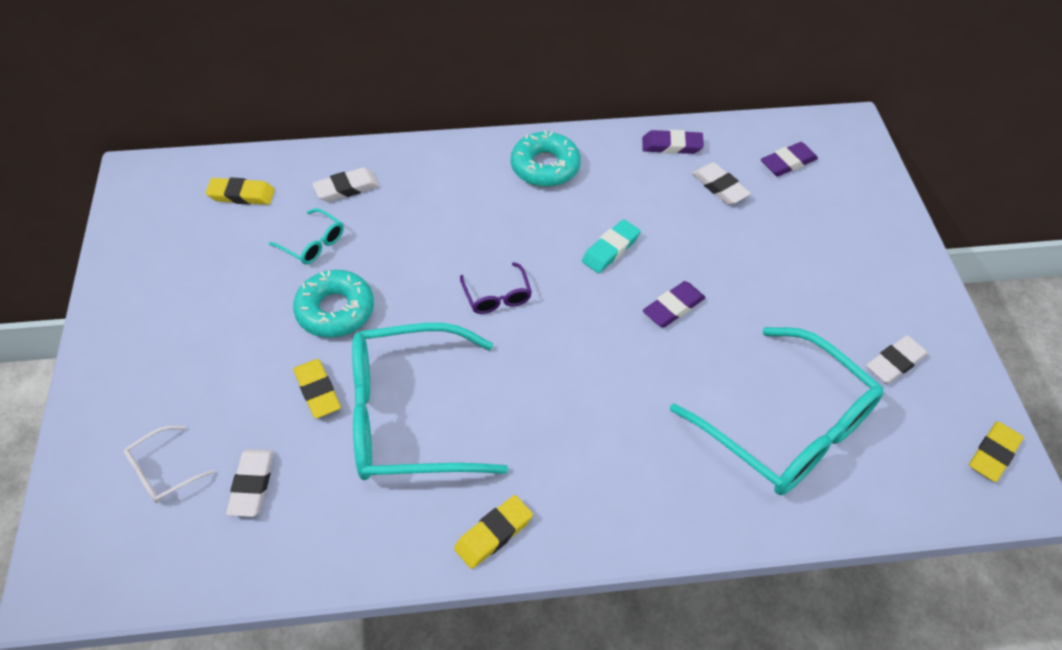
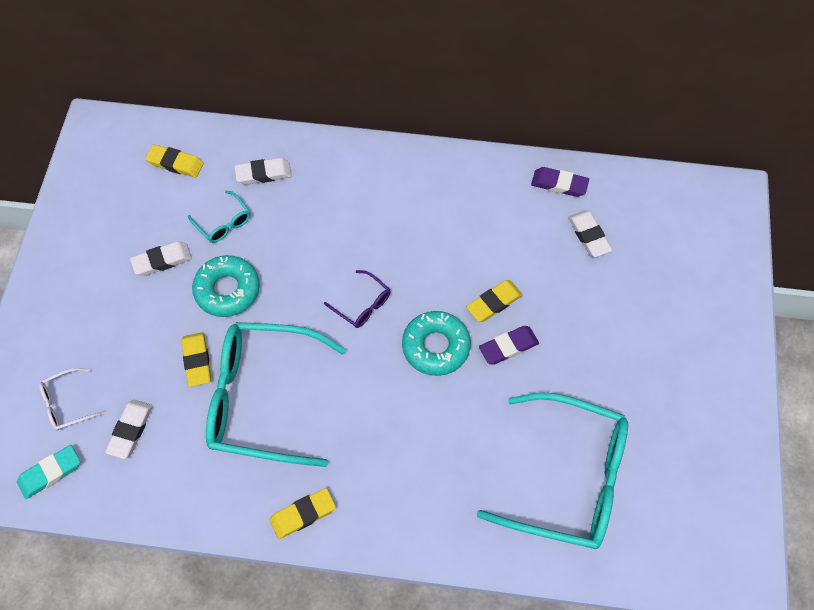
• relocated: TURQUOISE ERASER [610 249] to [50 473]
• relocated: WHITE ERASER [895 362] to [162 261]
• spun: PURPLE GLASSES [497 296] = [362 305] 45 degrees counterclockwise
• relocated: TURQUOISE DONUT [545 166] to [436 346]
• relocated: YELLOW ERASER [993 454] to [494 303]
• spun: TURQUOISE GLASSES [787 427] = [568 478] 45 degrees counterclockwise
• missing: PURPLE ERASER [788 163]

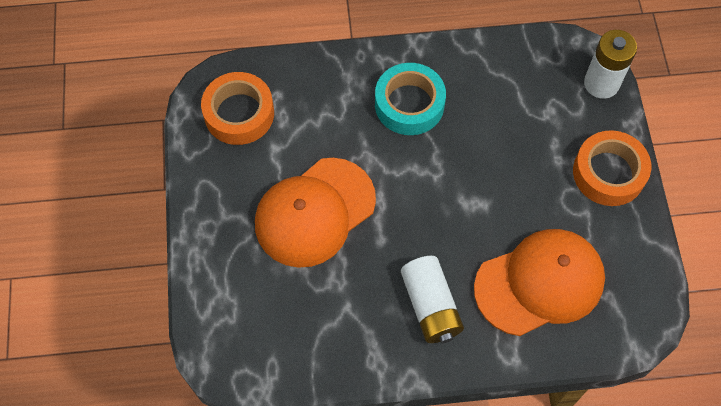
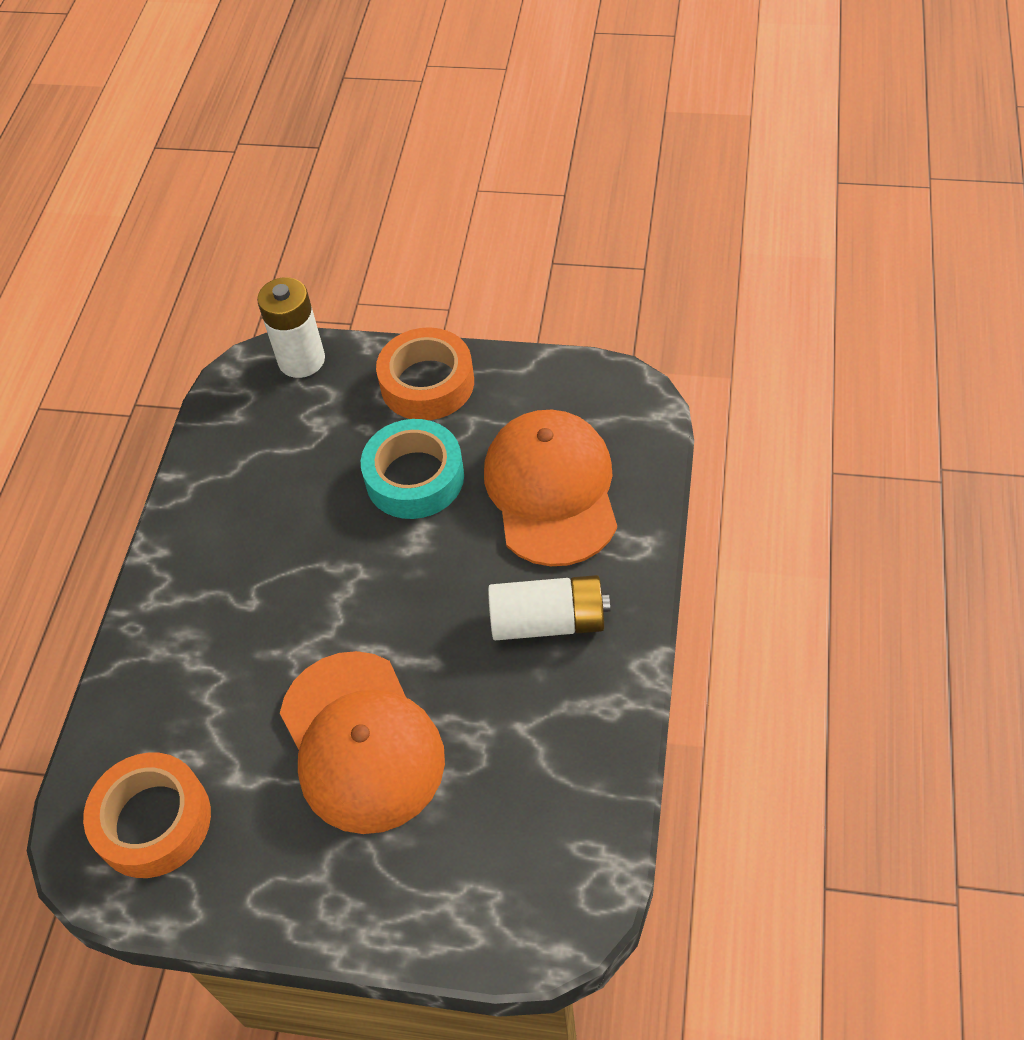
• relocated: TURQUOISE TAPE [409 104] to [414 477]

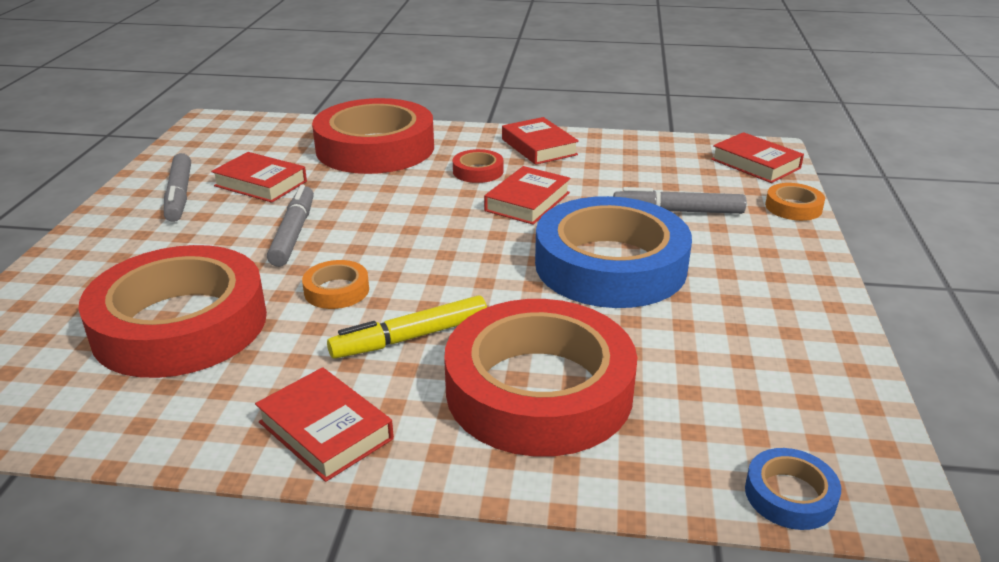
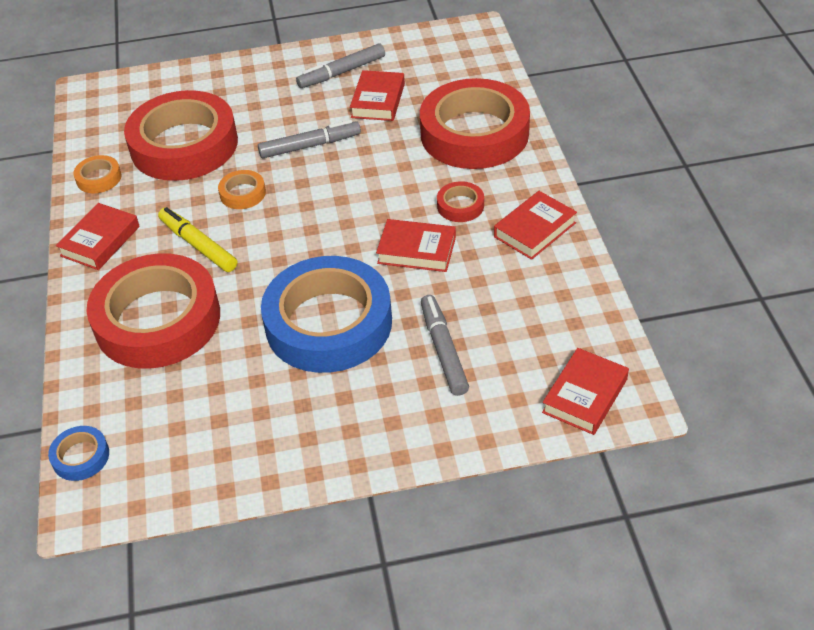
• relocated: ORANGE TAPE [793 207] to [99 178]

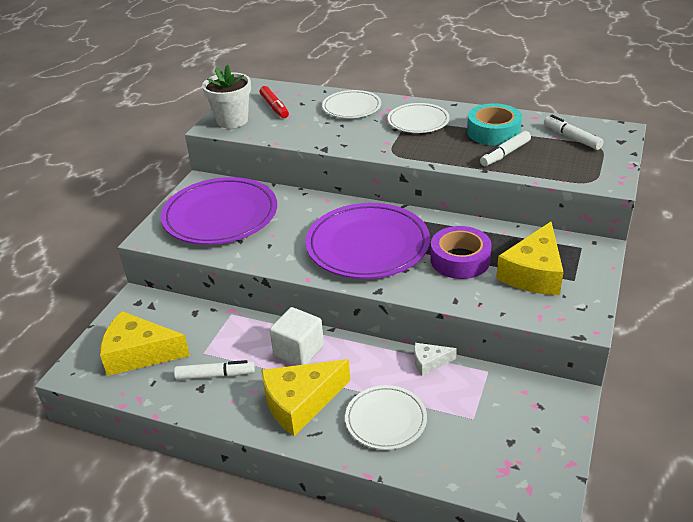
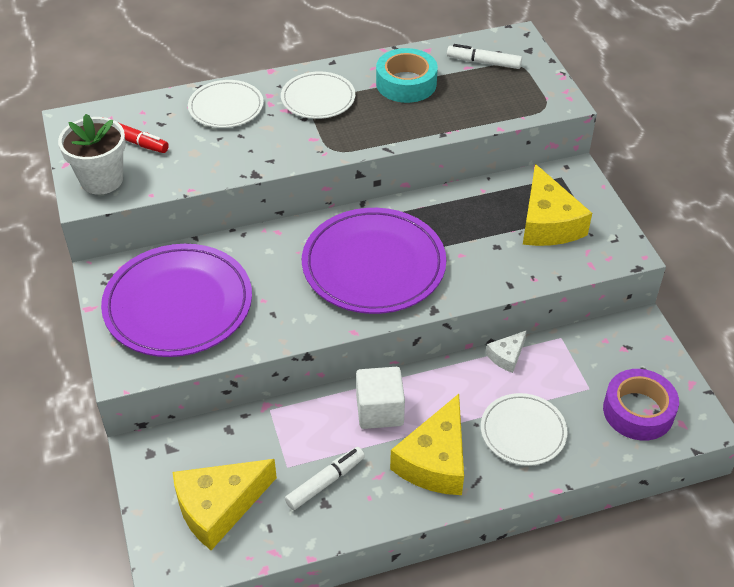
• relocated: PURPLE TAPE [460 260] to [638 411]
• missing: WHITE MARKER [505 154]

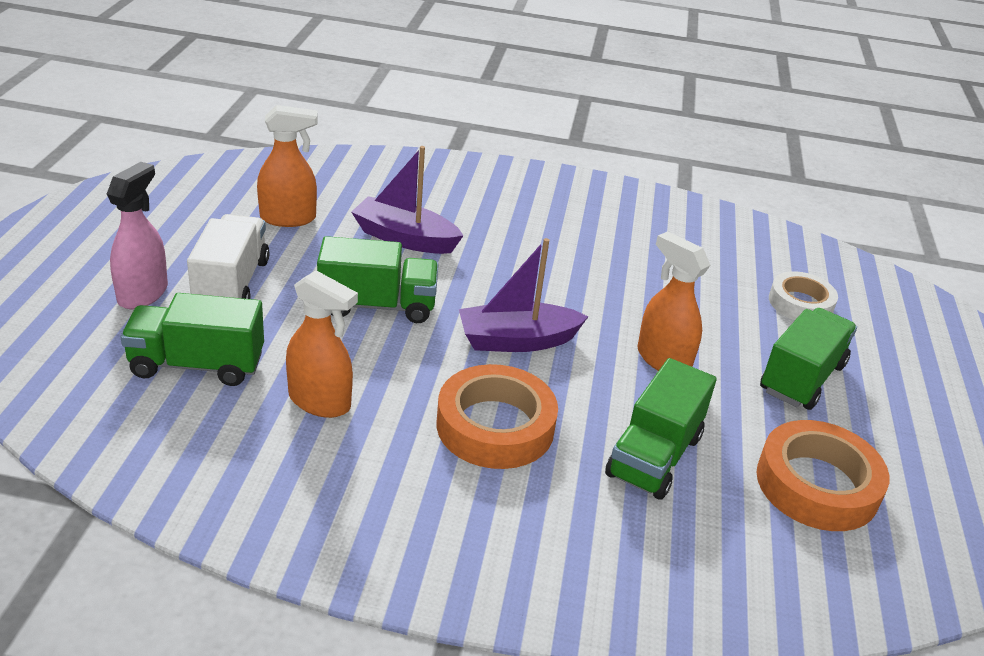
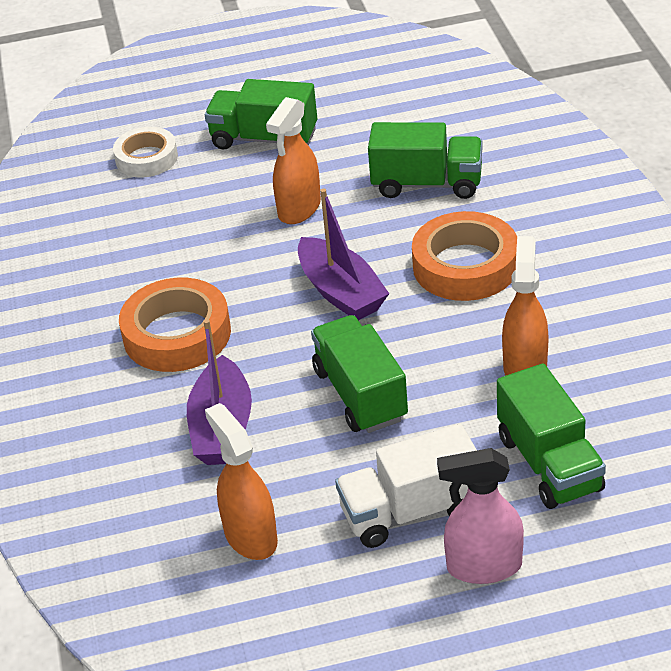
• relocated: ORANGE TAPE [817 485] to [177 334]

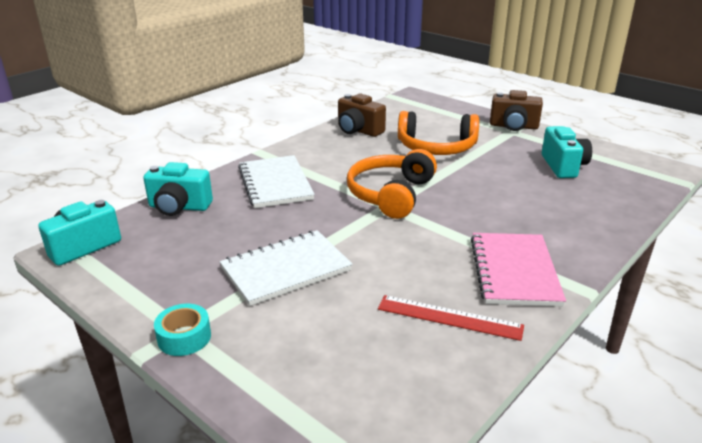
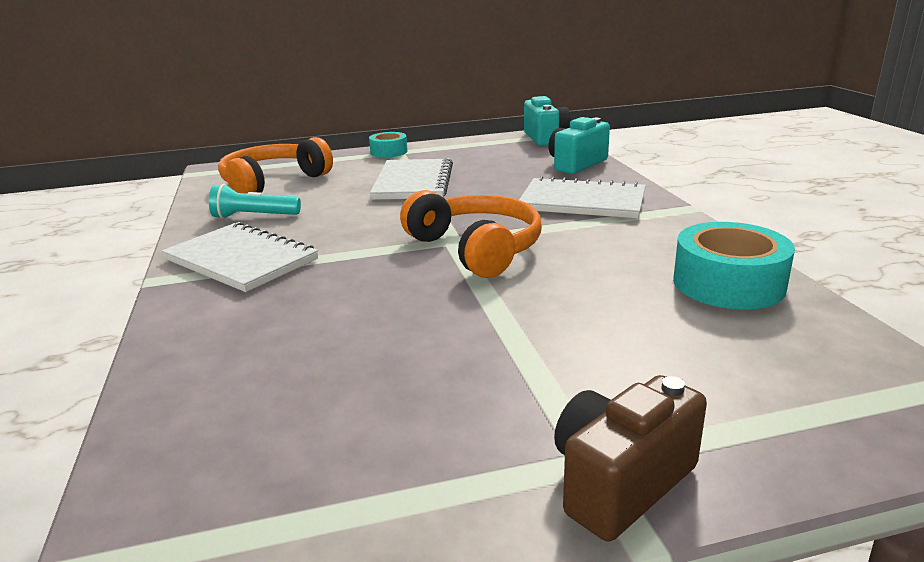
• colour: PINK NOTEBOOK [514 271] to WHITE NOTEBOOK [241 260]
• exchanged: RED RULER [449 317] to TURQUOISE FLASHLIGHT [254 216]
• relocated: ORANGE HEADPHONES [436 147] to [273 182]
• exchanged: BROWN CAMERA [358 130] to TURQUOISE TAPE [728 283]
• missing: TURQUOISE CAMERA [563 166]

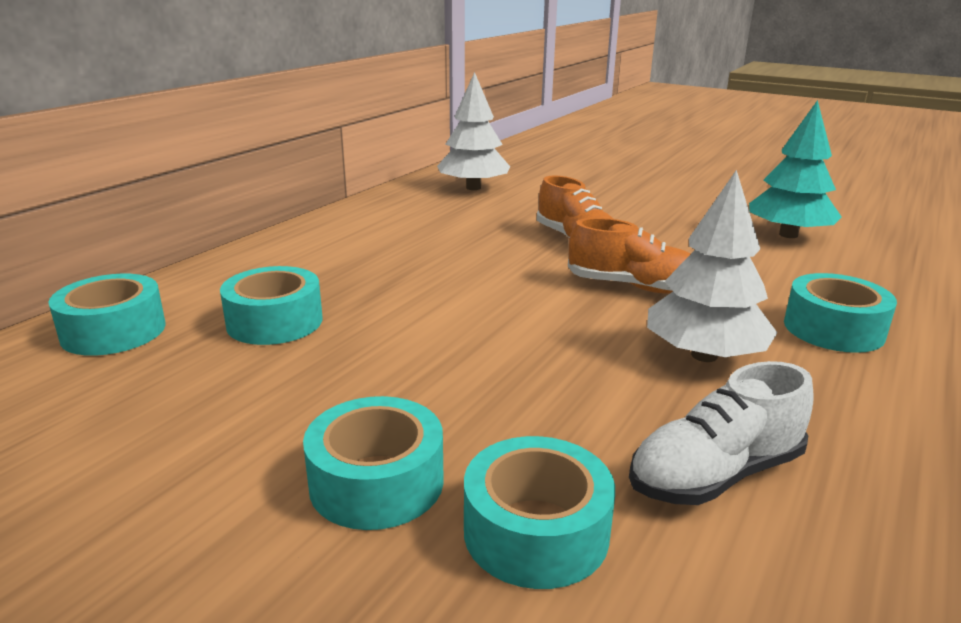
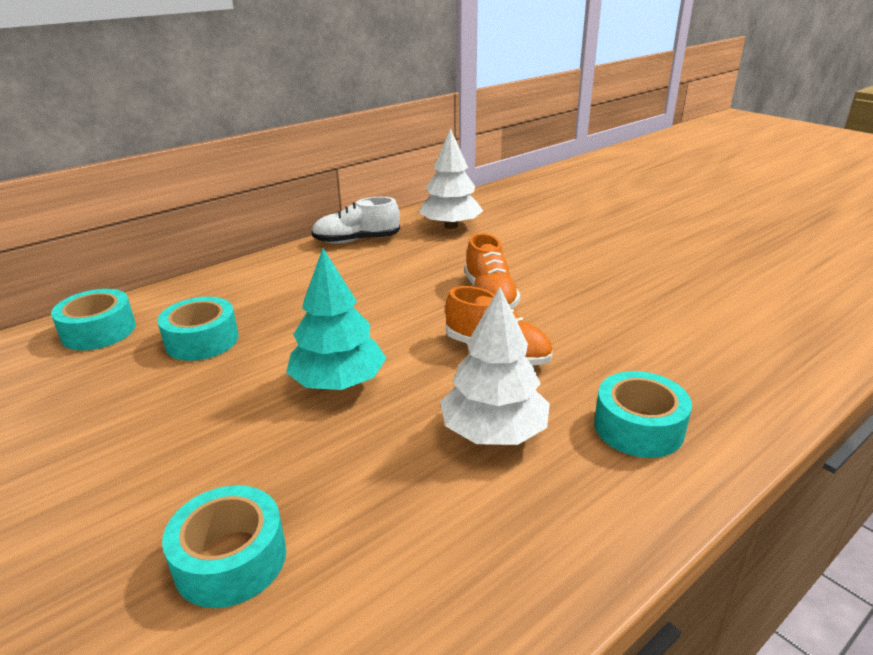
• relocated: TURQUOISE TREE [788 235] to [338 382]
• relocated: WHITE SHOE [715 474] to [356 240]
• missing: TURQUOISE TAPE [376 482]

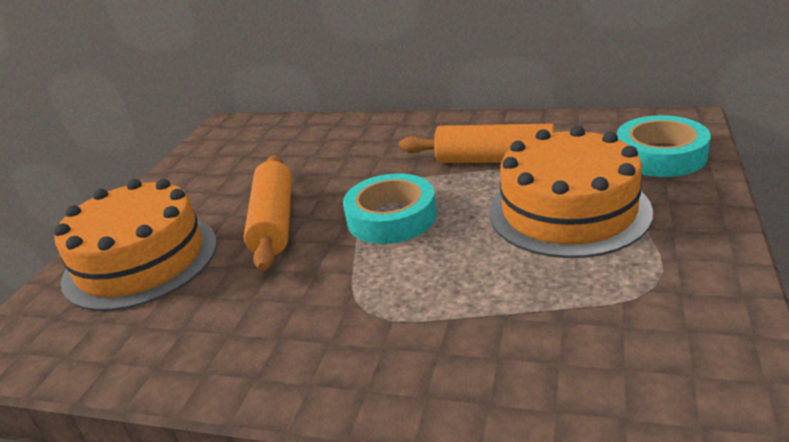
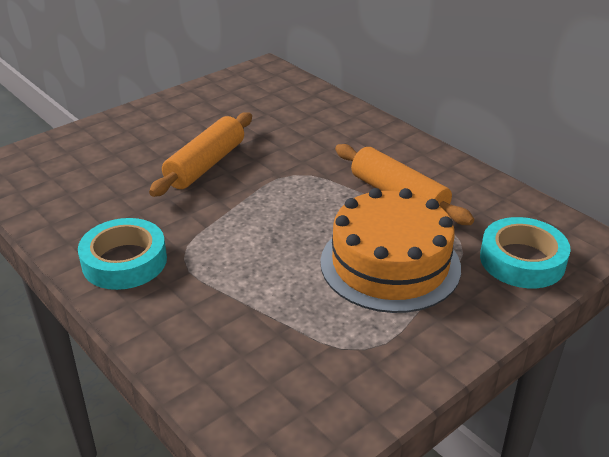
• relocated: TURQUOISE TAPE [391 217] to [124 261]
• missing: ORANGE CAKE [141 261]

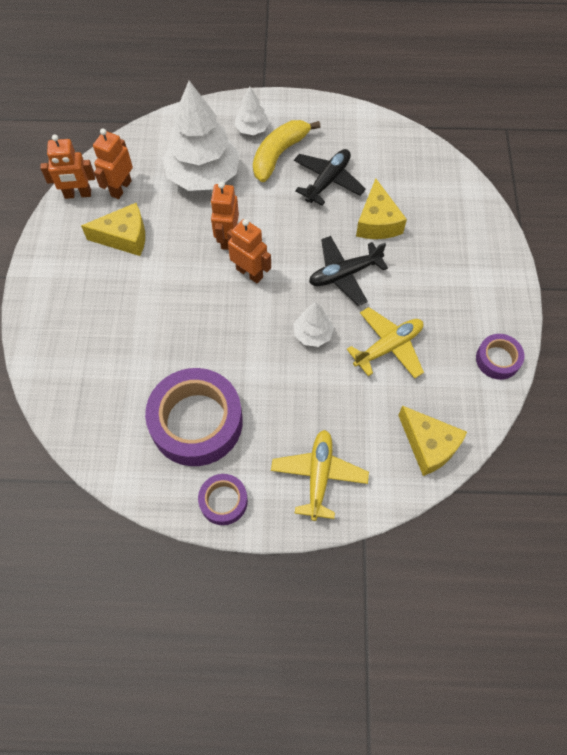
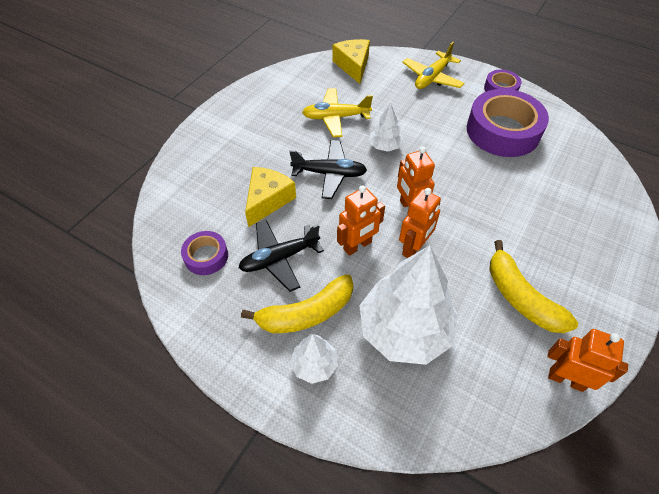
• relocated: PURPLE TAPE [497 359] to [206 256]
• relocated: ORANGE ROBOT [121 188] to [357 246]
• exchanged: YELLOW CHEESE [124 237] to YELLOW BANANA [520 297]

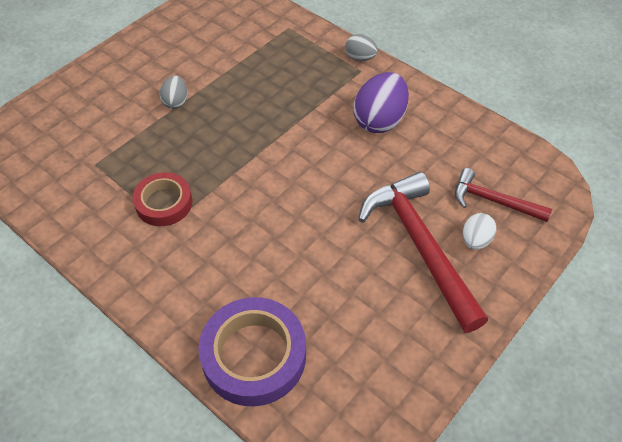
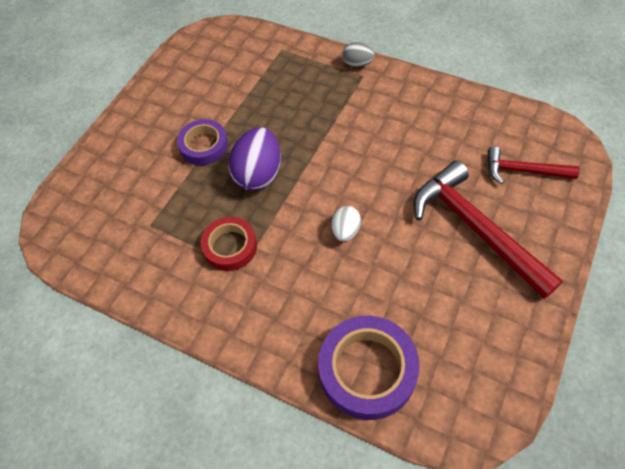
• exchanged: GREY EGG [176 102] to PURPLE TAPE [204 145]
• relocated: PURPLE EGG [379 120] to [258 174]
• relocated: WHITE EGG [475 240] to [345 231]

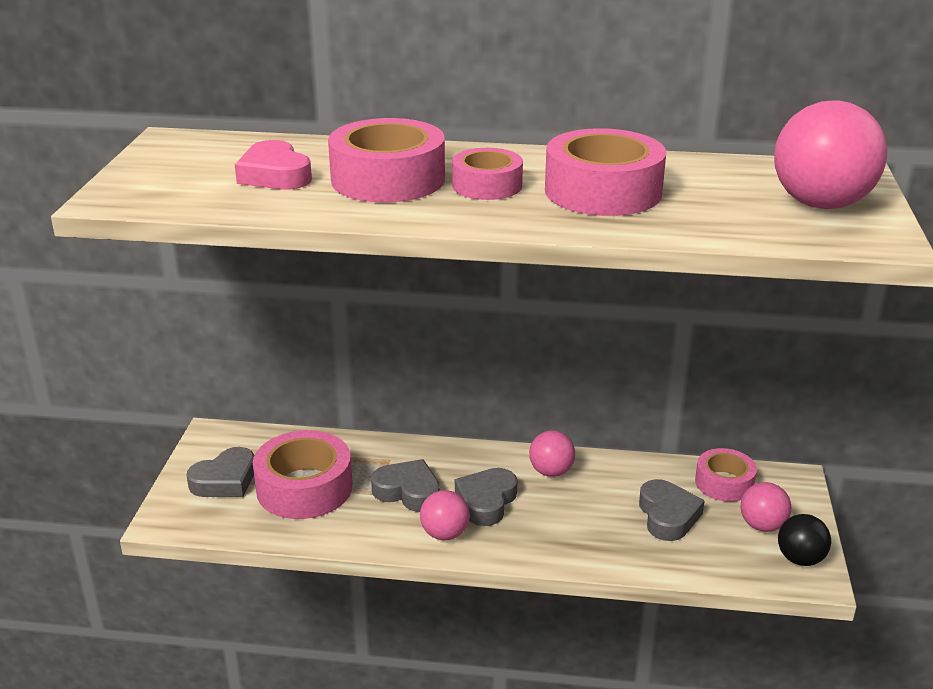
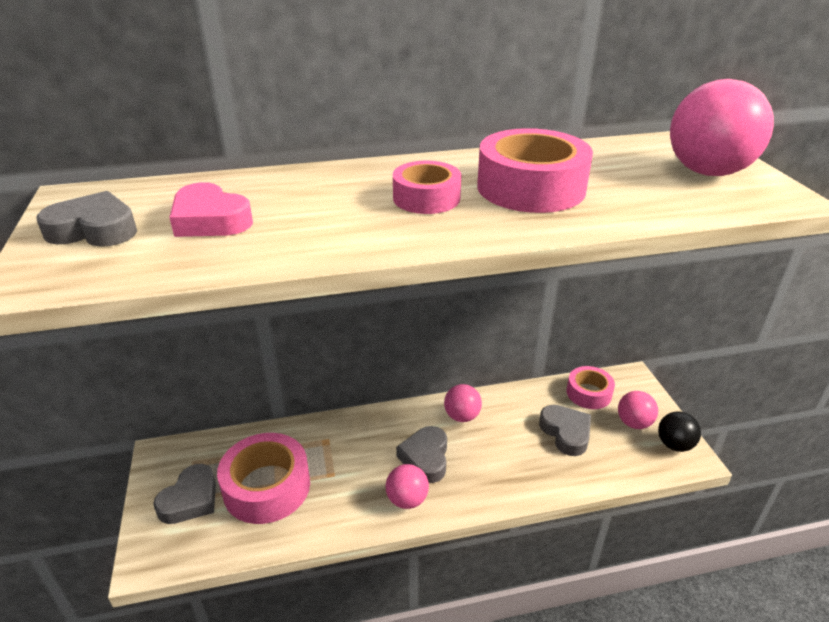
• relocated: GREY HEART [408 491] to [94 230]
• missing: PINK TAPE [388 179]

